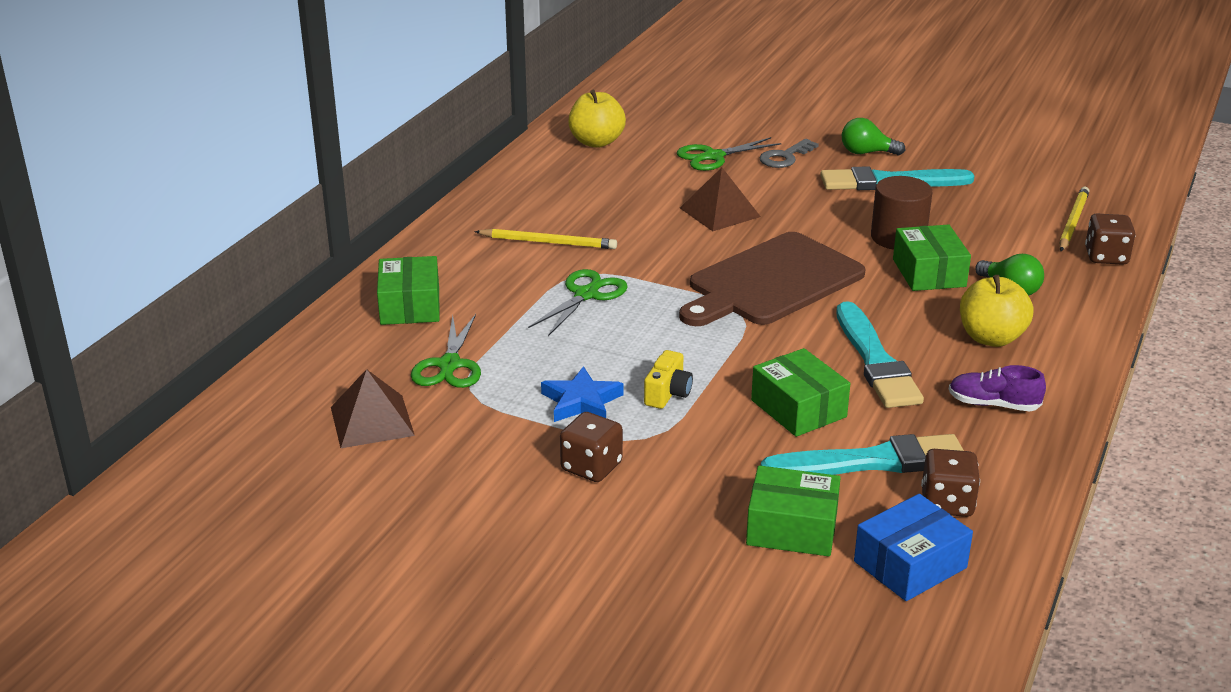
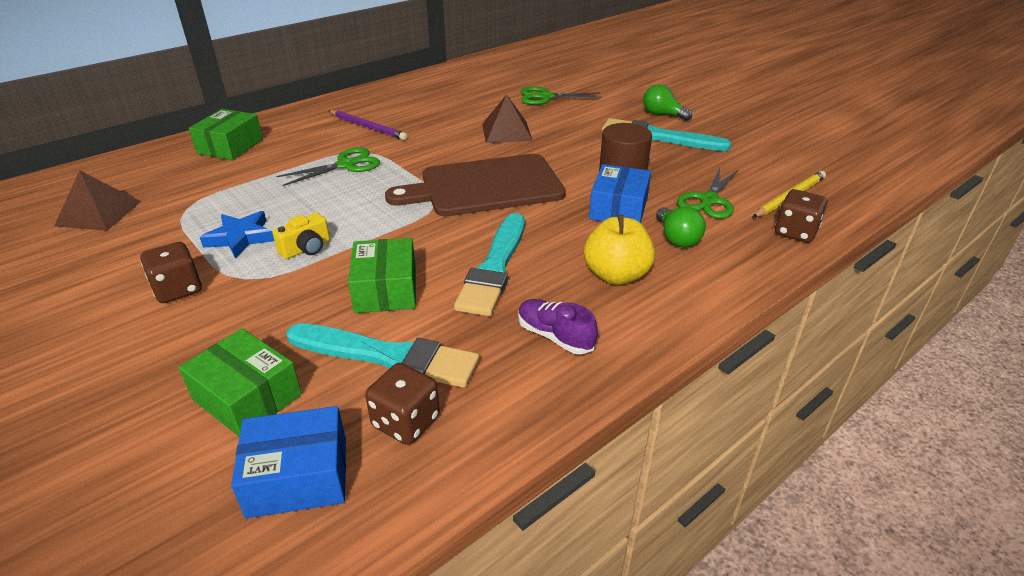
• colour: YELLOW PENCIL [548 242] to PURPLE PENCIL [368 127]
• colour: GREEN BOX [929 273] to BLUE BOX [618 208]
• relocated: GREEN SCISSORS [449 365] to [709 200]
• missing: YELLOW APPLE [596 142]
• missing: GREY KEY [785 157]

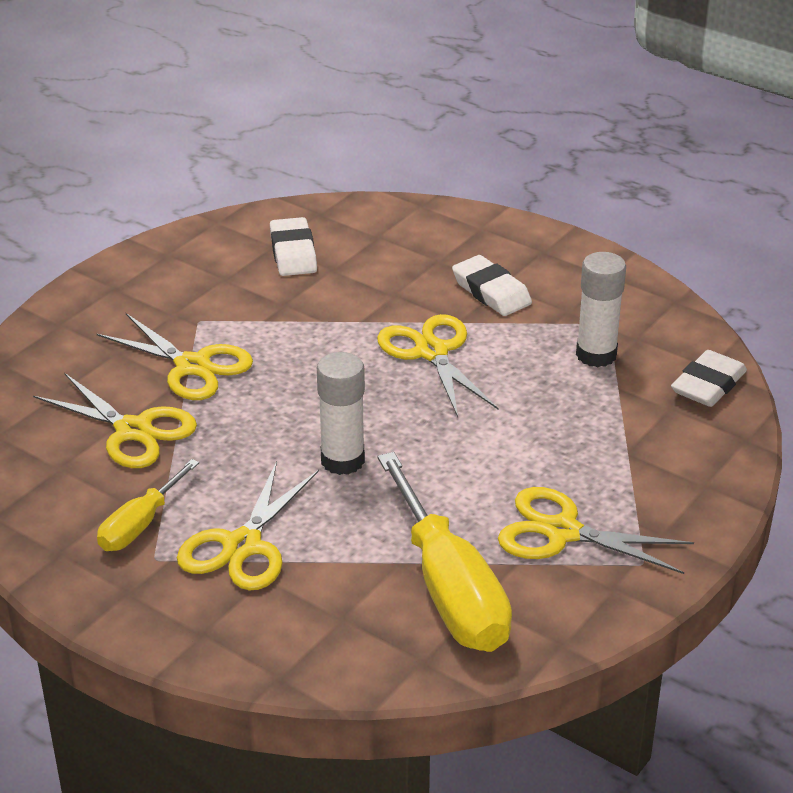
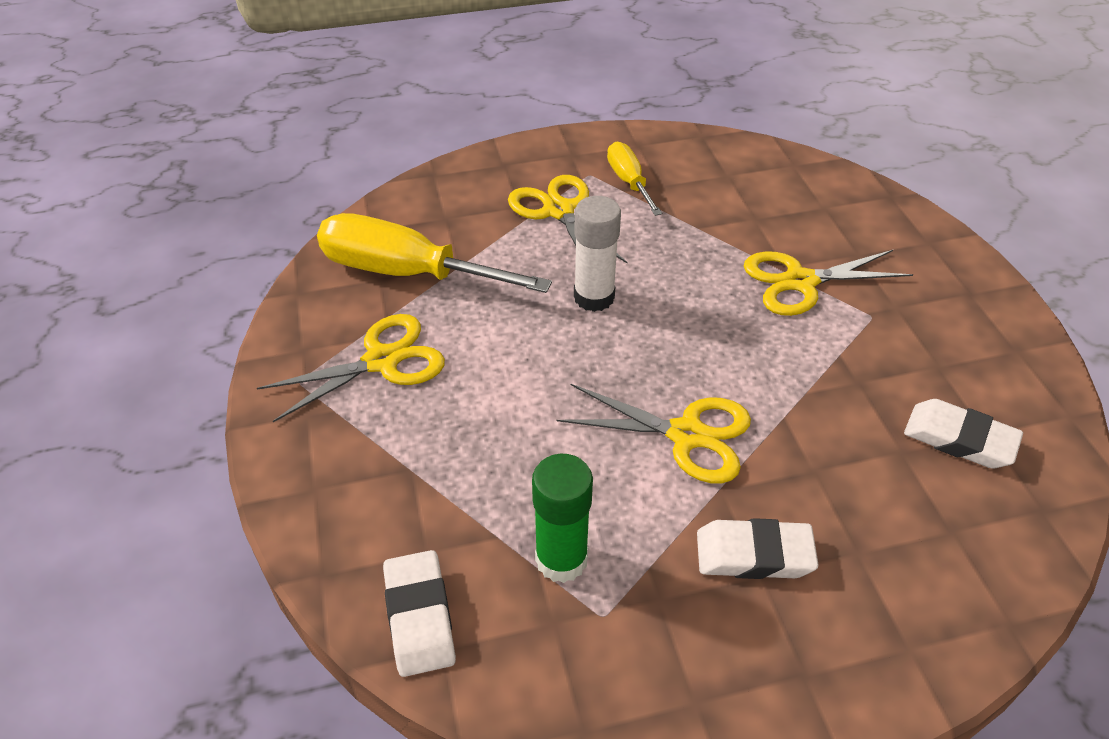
• colour: WHITE GLUE STICK [596 355] to GREEN GLUE STICK [561 559]
• missing: YELLOW SCISSORS [133 430]

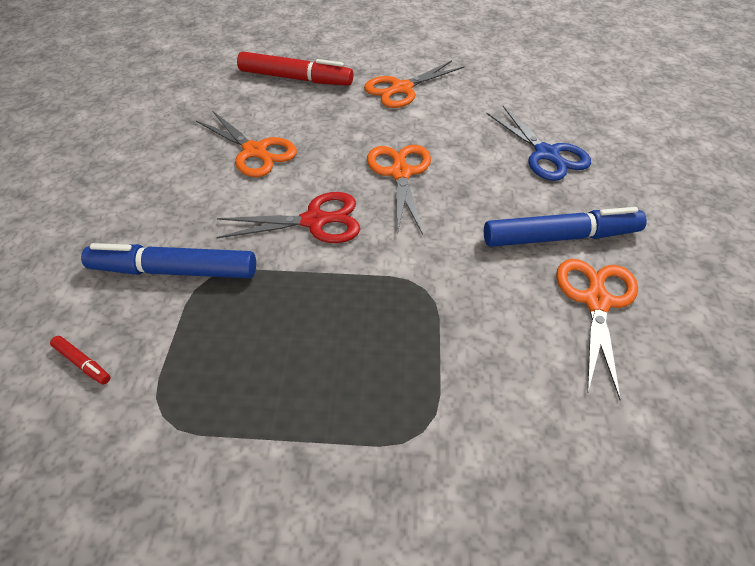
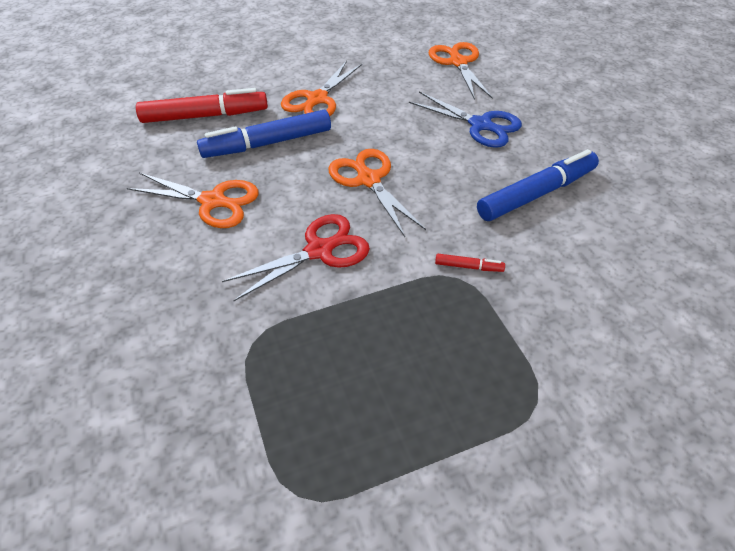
• relocated: BLUE MARKER [174 271] to [267 143]
• relocated: ORANGE SCISSORS [596 301] to [458 62]
• relocated: RED MARKER [83 363] to [468 267]

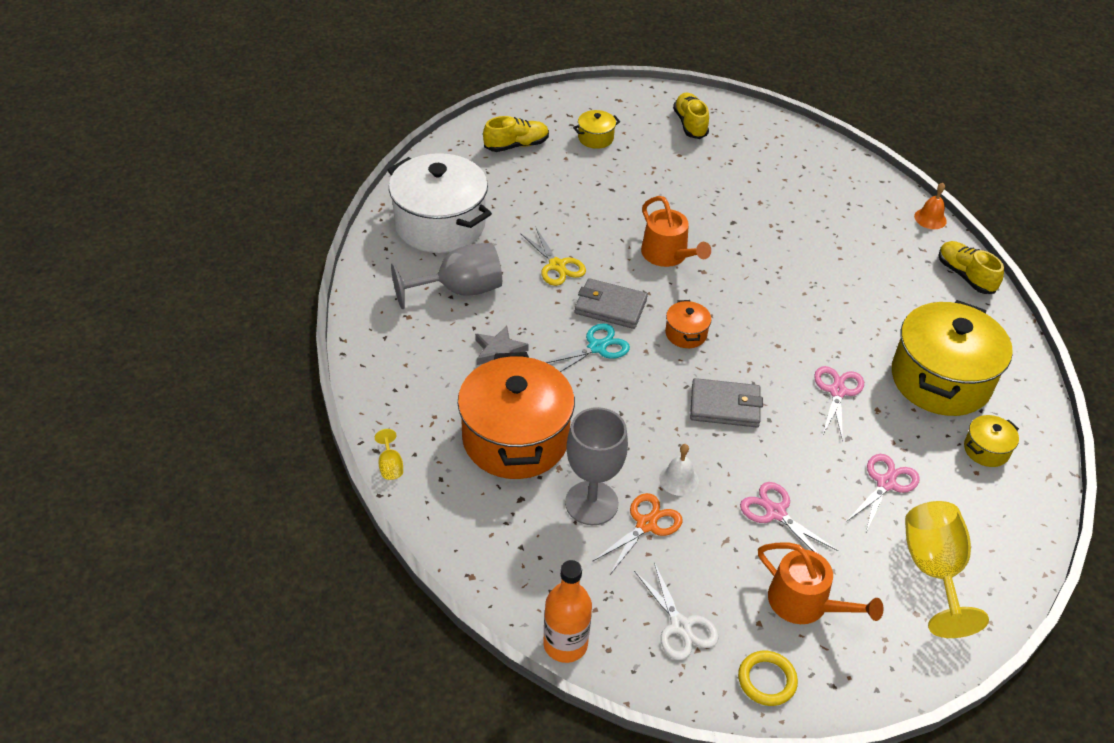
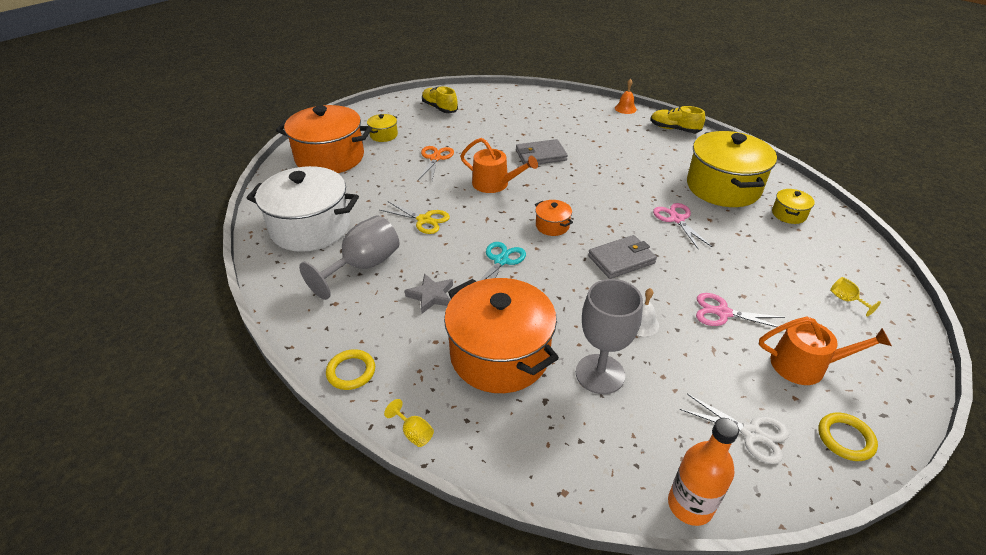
• exchanged: YELLOW SHOE [516 145] to ORANGE POT [330 158]
• appeared: YELLOW RING [351 372]
• relocated: ORANGE SCISSORS [646 524] to [435 158]
• relocated: GREY WALLET [610 306] to [540 155]
• size: YELLOW GOBLET [933 571] = [846 300] x0.42
• missing: PINK SCISSORS [886 483]

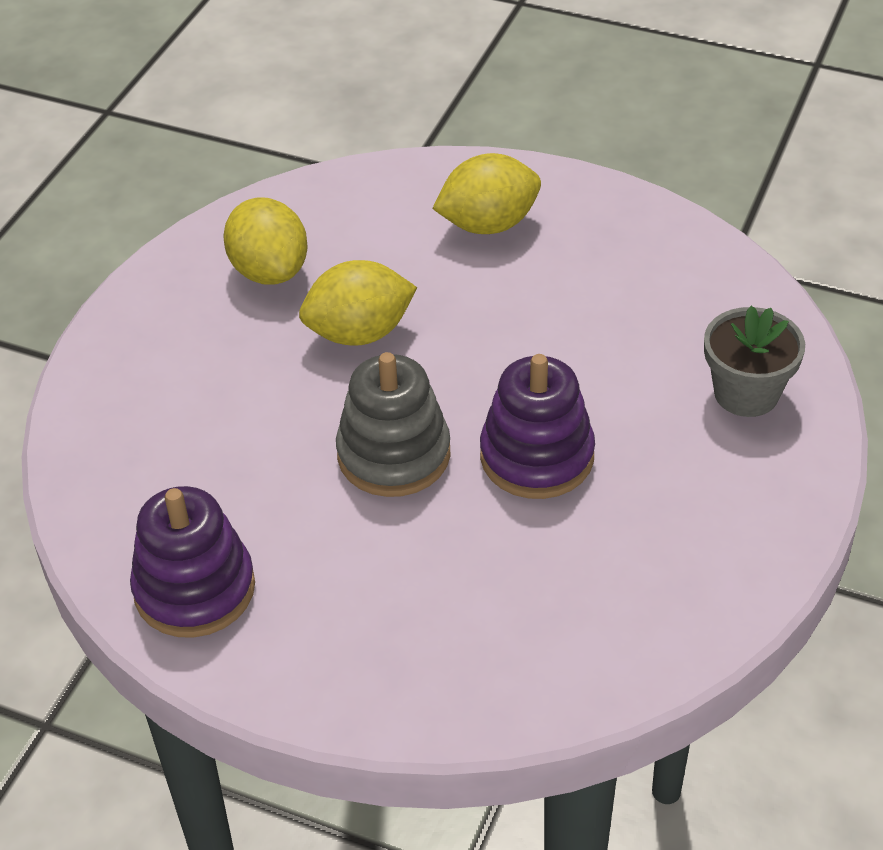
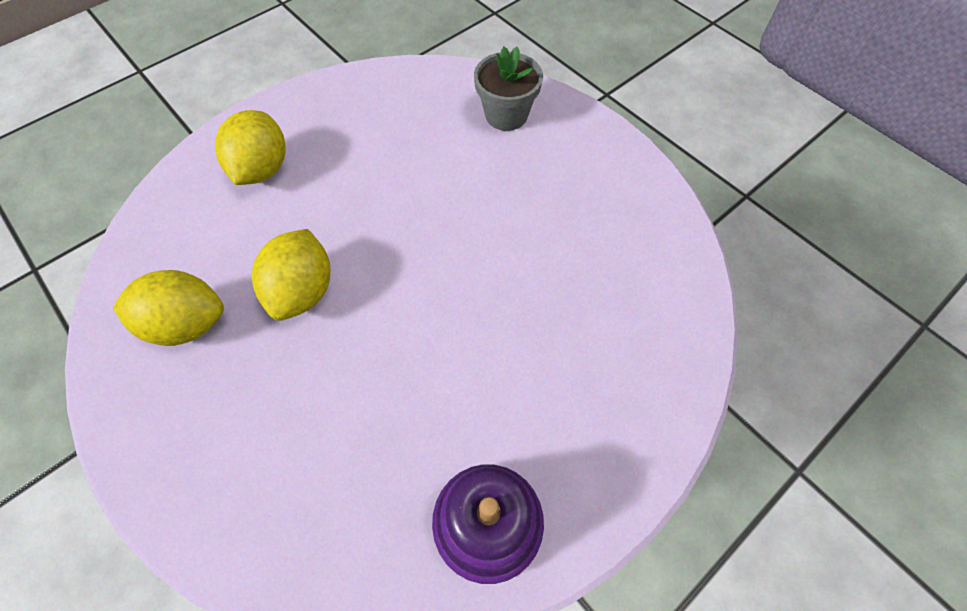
• missing: GREY STACKING TOY [394 454]
• missing: PURPLE STACKING TOY [537 456]

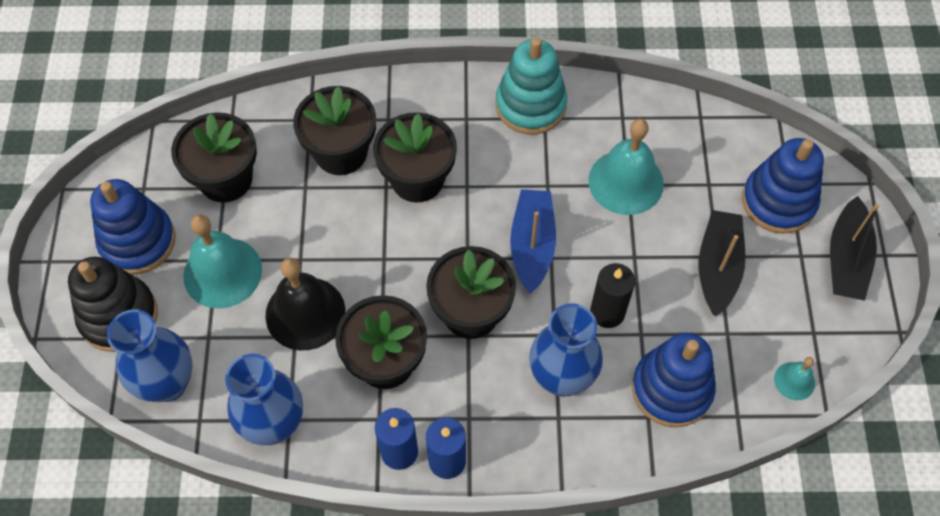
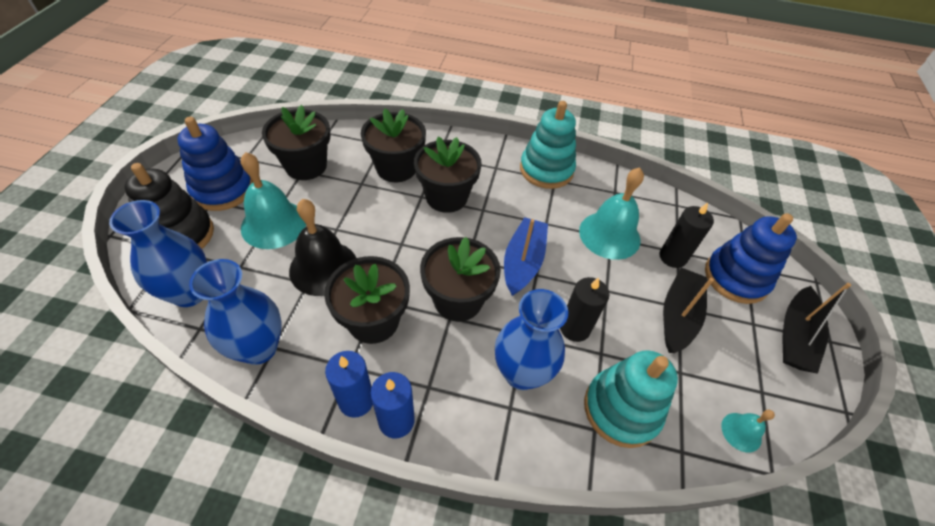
• colour: BLUE STACKING TOY [671 389] to TURQUOISE STACKING TOY [621 409]
• appeared: BLACK CANDLE [672 257]

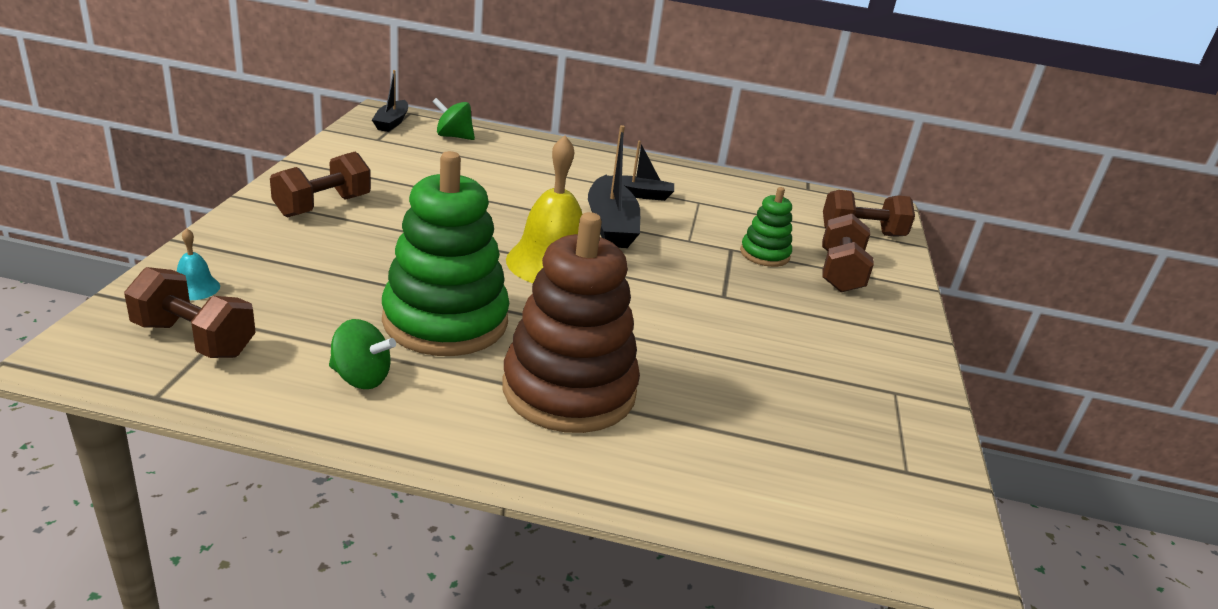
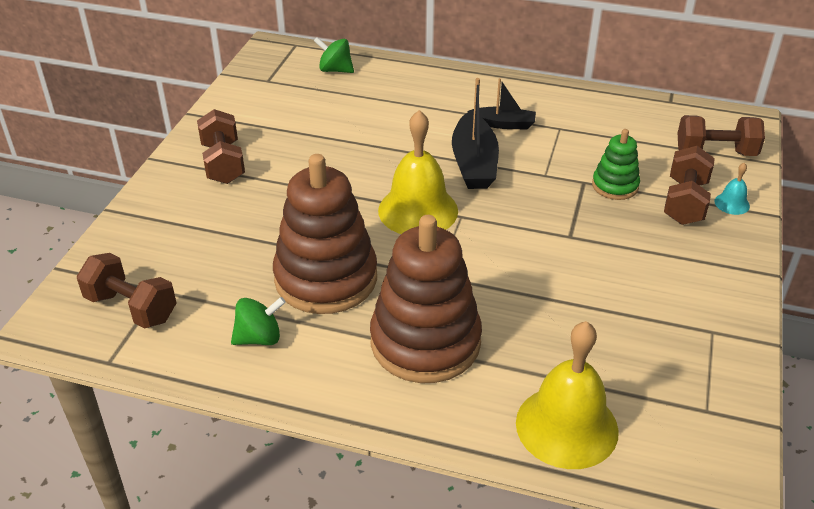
• spun: BROWN DUMBBELL [323 206] = [223 163] 60 degrees counterclockwise
• spun: GREEN SPINNING TOP [361 378] = [259 338] 45 degrees counterclockwise
• colour: GREEN STACKING TOY [445 321] to BROWN STACKING TOY [326 278]
• appeared: YELLOW BELL [566 426]
• relocated: TURQUOISE BELL [195 288] to [732 203]
• missing: BLACK BOAT [391 122]

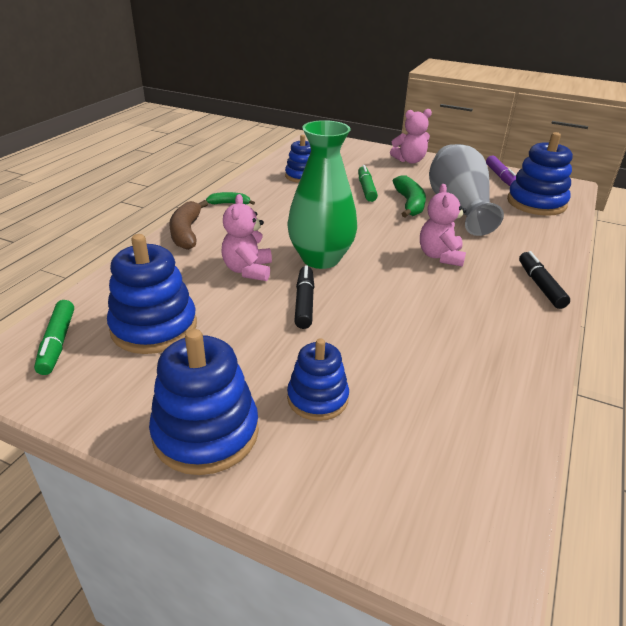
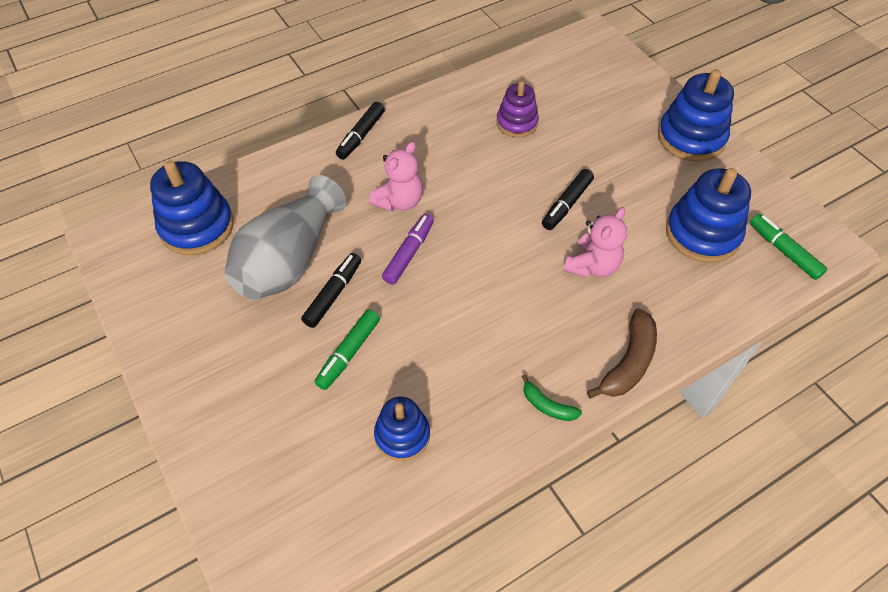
• exchanged: GREEN BANANA [409 204] to BLACK MARKER [333 294]
• relocated: PURPLE MARKER [500 177] to [409 253]
• appeared: PURPLE STACKING TOY [517 123]
• spun: GREEN MARKER [57 343] = [784 251] 60 degrees counterclockwise
• missing: GREEN VASE [321 259]
• missing: BLUE STACKING TOY [317 398]
• missing: PINK TEDDY BEAR [409 161]

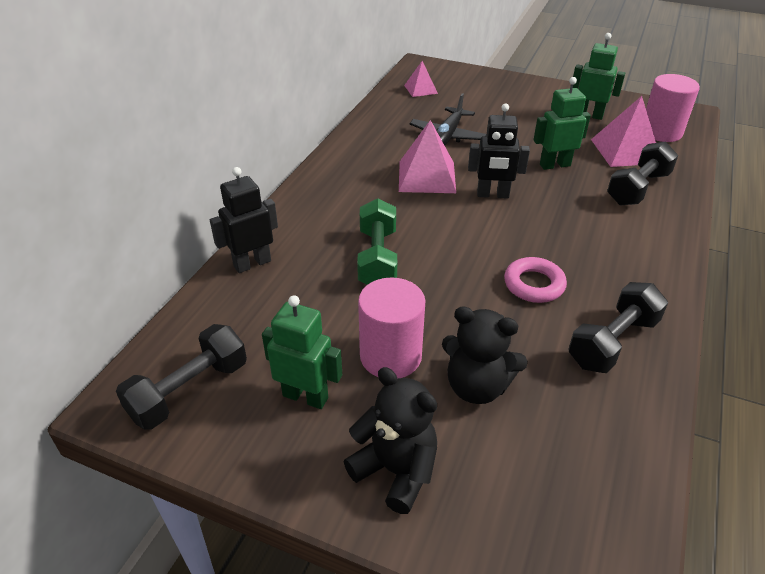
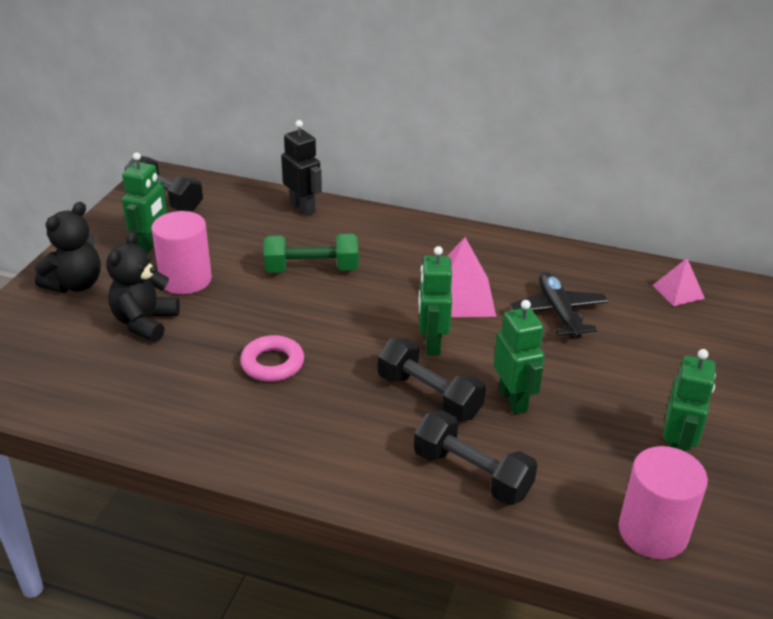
• relocated: BLACK DUMBBELL [612 342] to [429 396]
• colour: BLACK ROBOT [493 195] to GREEN ROBOT [432 344]
• spun: BLACK PLANE [447 136] = [558 312] 60 degrees clockwise
• missing: PINK PYRAMID [625 151]

